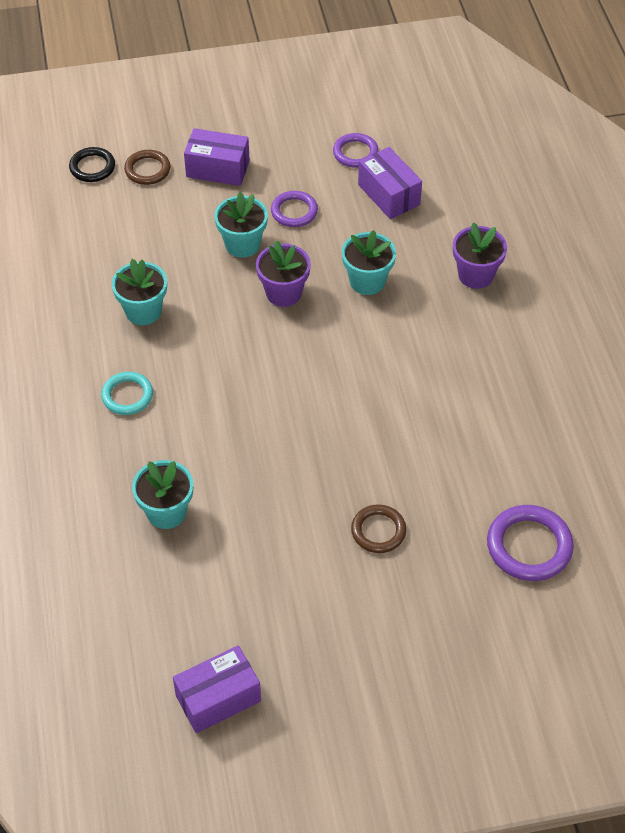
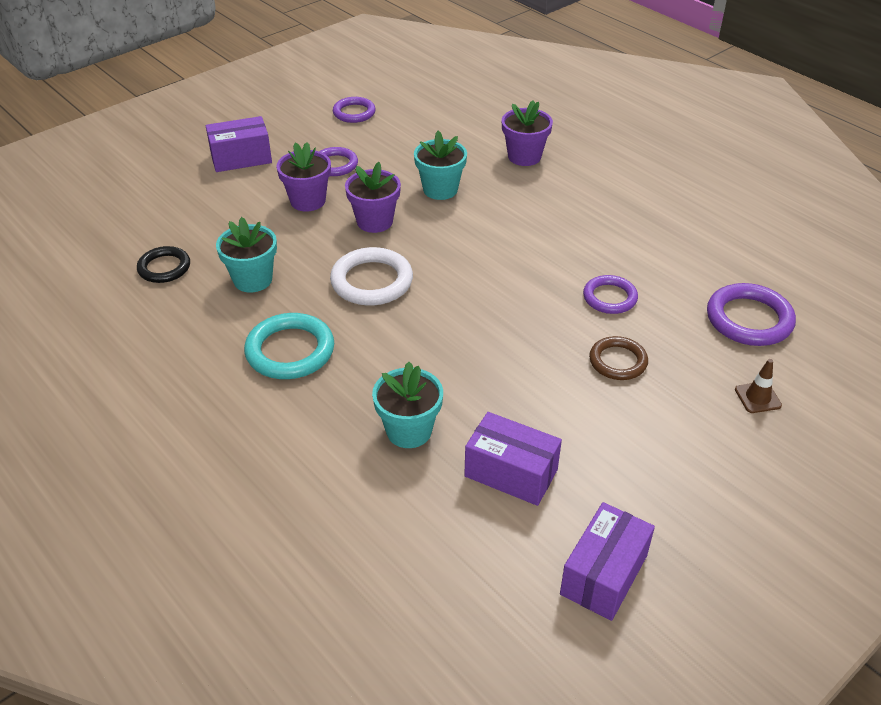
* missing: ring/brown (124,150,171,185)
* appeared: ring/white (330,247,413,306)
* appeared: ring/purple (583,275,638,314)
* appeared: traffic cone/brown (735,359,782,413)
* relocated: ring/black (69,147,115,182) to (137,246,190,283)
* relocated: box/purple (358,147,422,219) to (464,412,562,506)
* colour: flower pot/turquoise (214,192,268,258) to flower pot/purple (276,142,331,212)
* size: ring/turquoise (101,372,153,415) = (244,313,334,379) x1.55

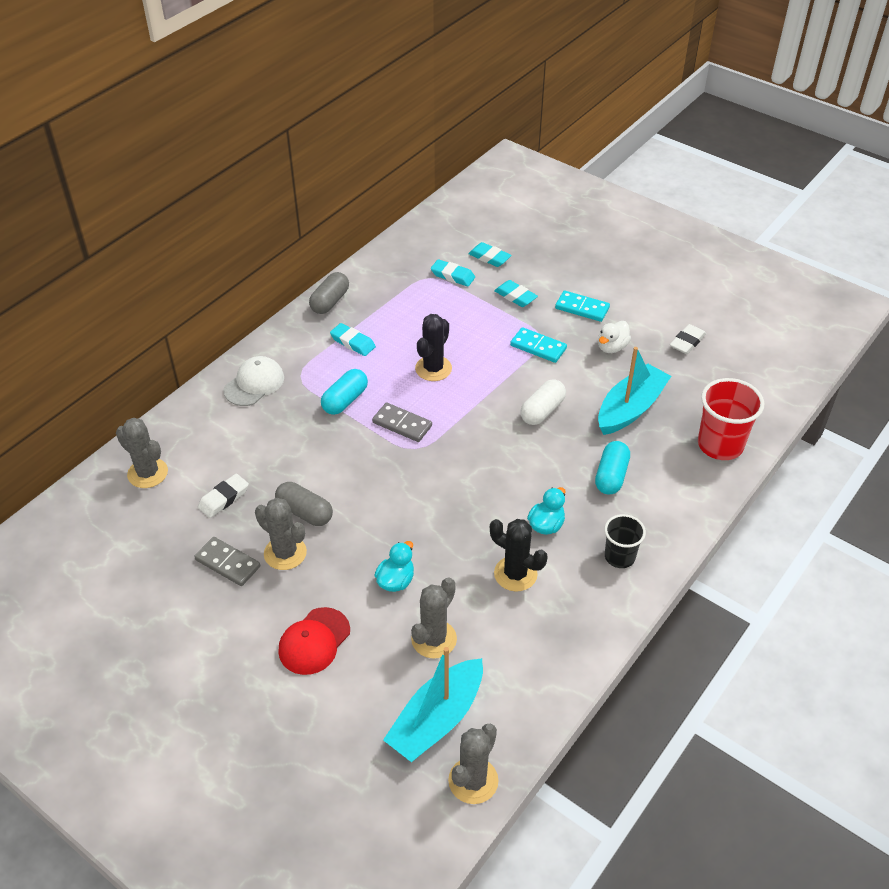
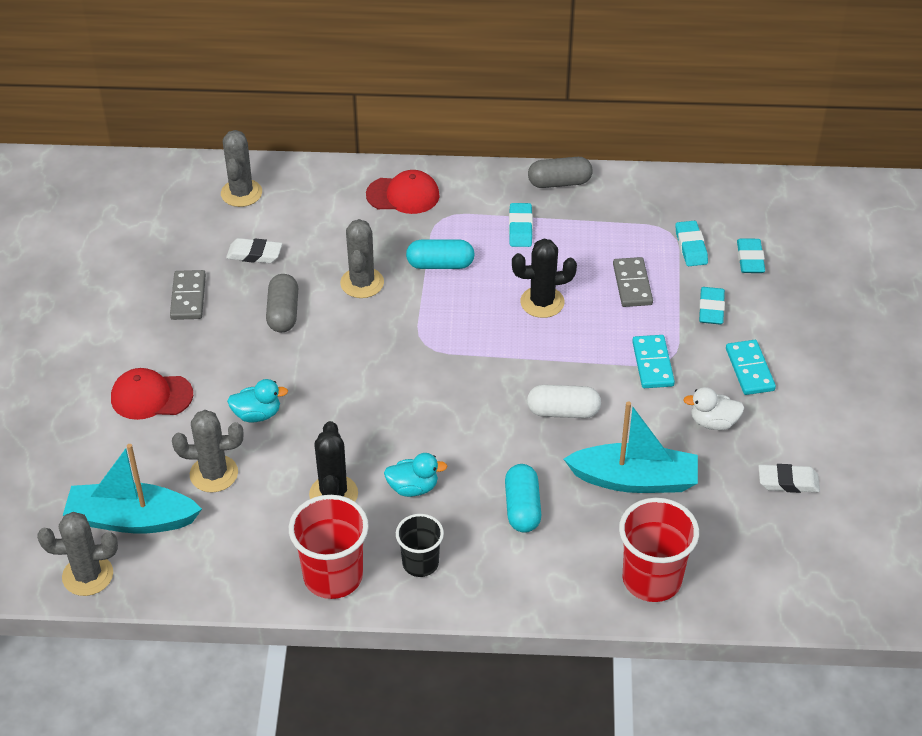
* appeared: cup/red (289,495,369,599)
* relocated: cactus/grey (255,498,307,570) to (340,219,384,298)
* relocated: domino/grey (372,402,432,442) to (613,257,653,307)
* colour: cap/white (223,356,284,406) to cap/red (366,170,440,214)
* spun: capsule/turquoise (595,441,630,495) = (505,464,541,533) 75 degrees counterclockwise

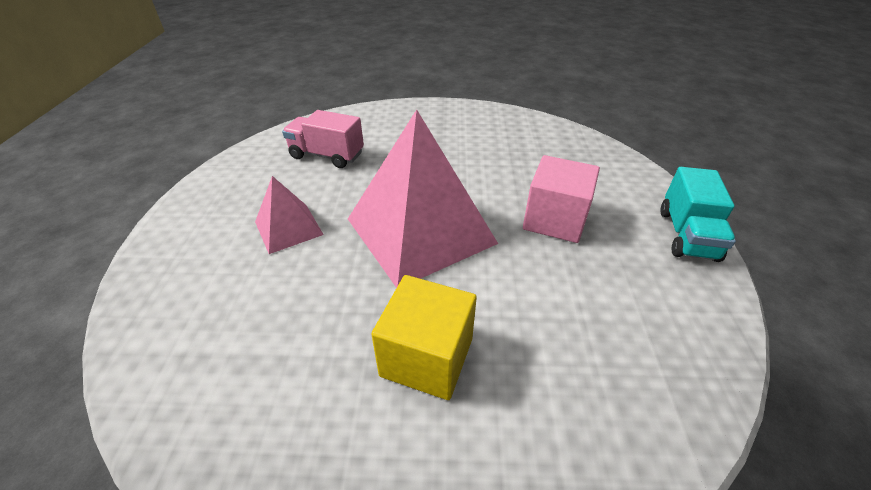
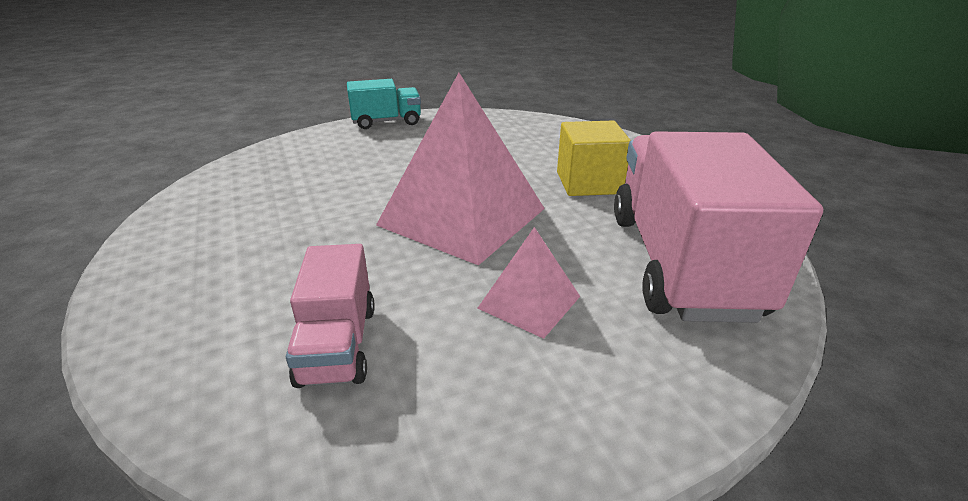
* missing: cube/pink (523,155,600,243)
* appeared: truck/pink (614,131,823,323)

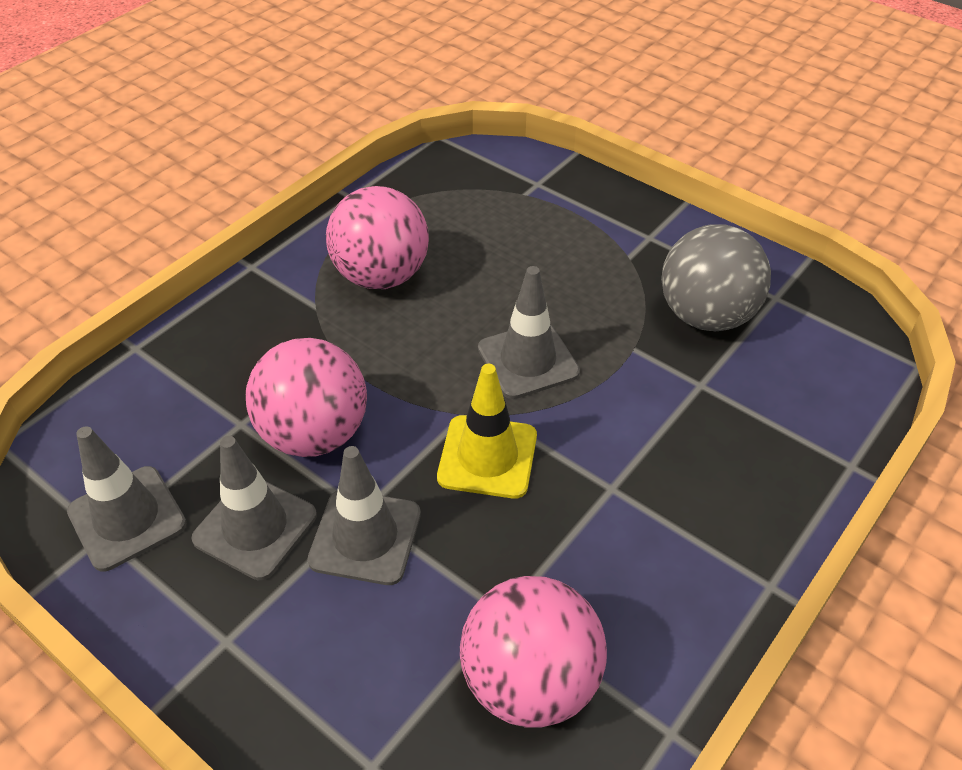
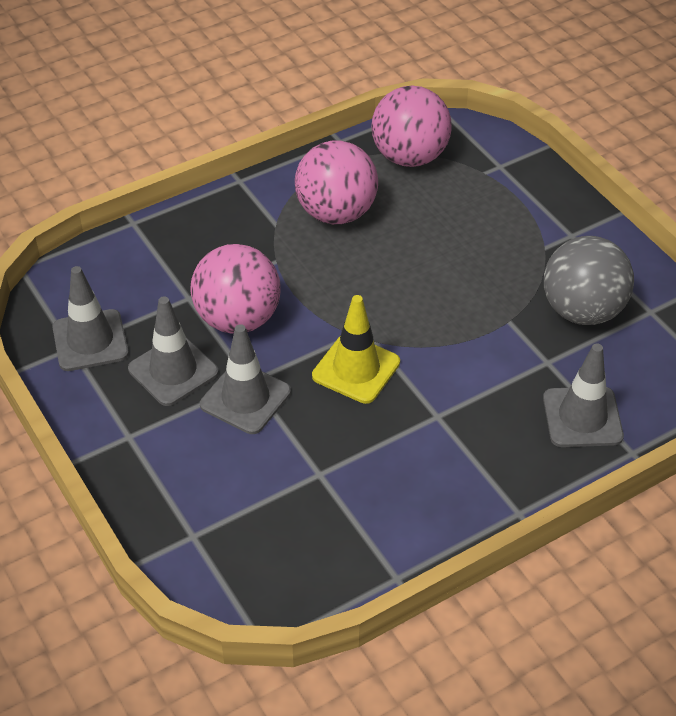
* relocated: ball/pink (460,576,607,728) to (371,86,452,167)
* relocated: traffic cone/grey (478,266,580,399) to (543,344,624,447)

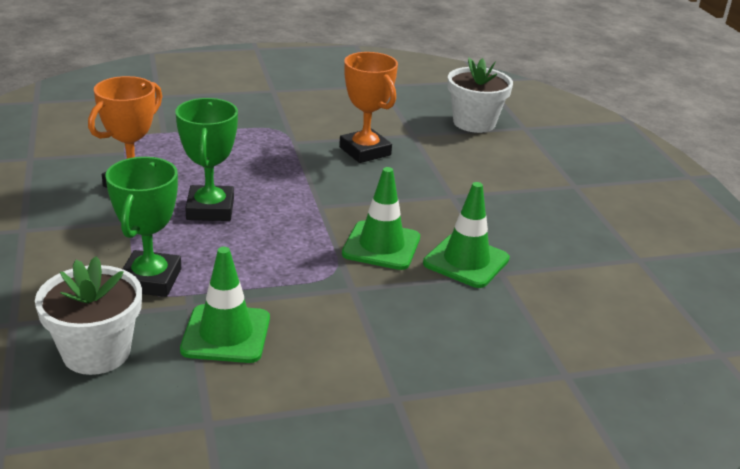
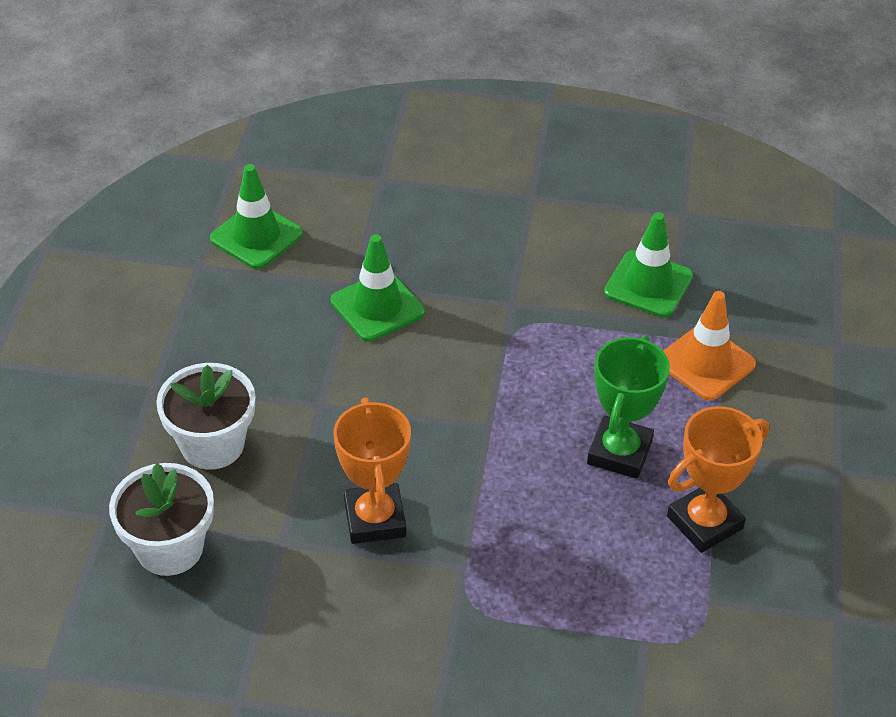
* relocated: flower pot/white (35,256,142,375) to (156,363,256,470)
* relocated: traffic cone/green (342,167,420,270) to (210,164,303,269)
* exchanged: trophy/green (106,157,181,297) to traffic cone/orange (663,291,756,401)

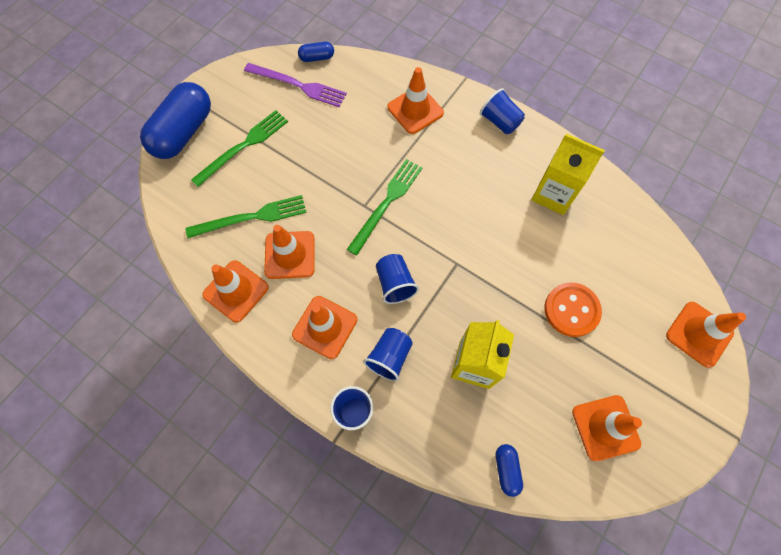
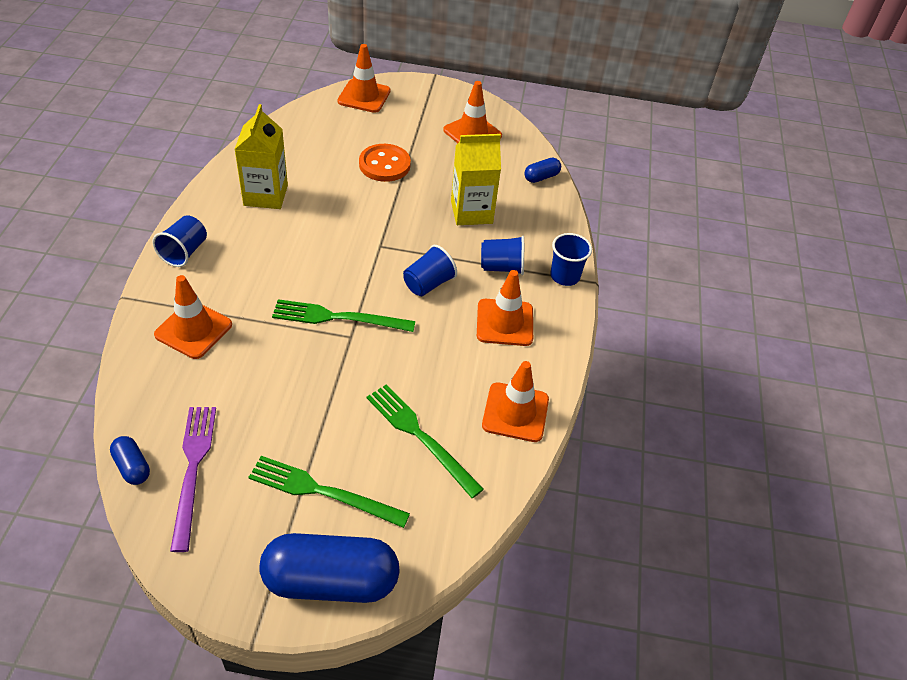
* missing: traffic cone/orange (264,225,315,279)

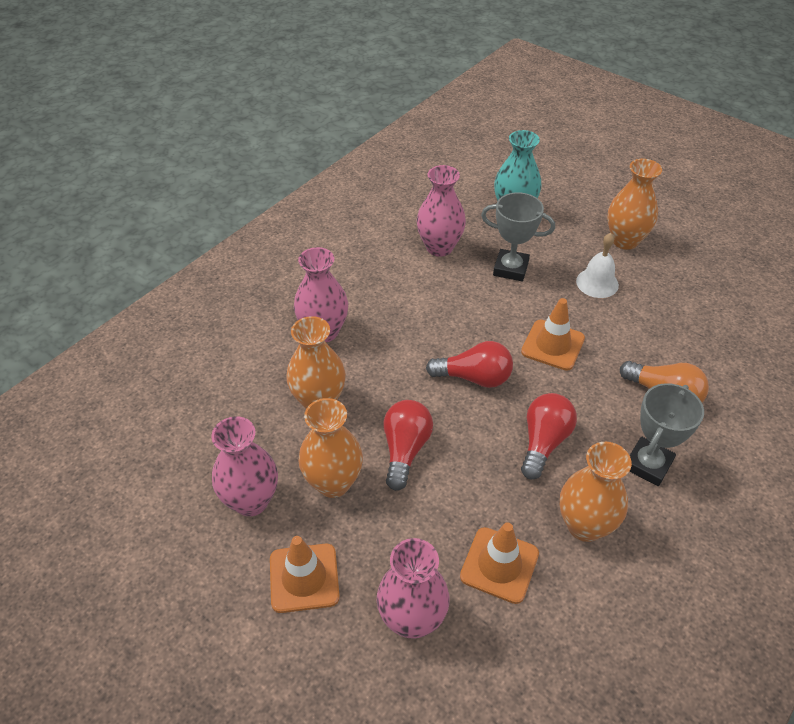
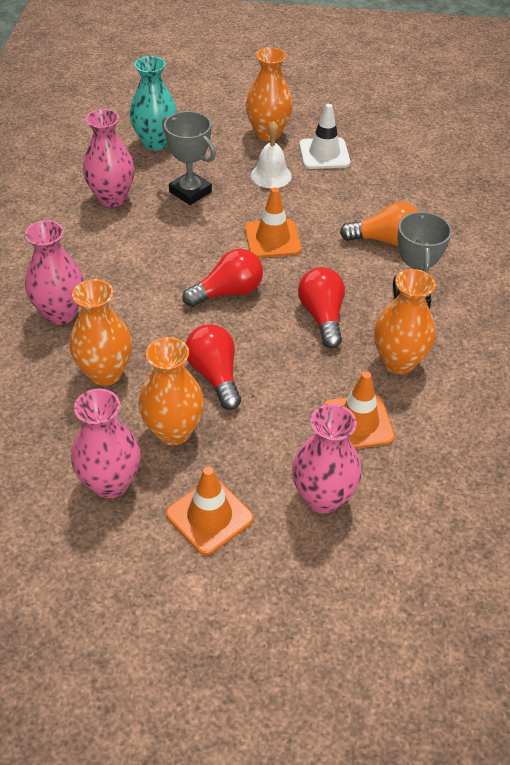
* appeared: traffic cone/white (299,104,350,169)
* spun: trophy/grey (481,192,555,282) = (162,111,216,205) 60 degrees clockwise

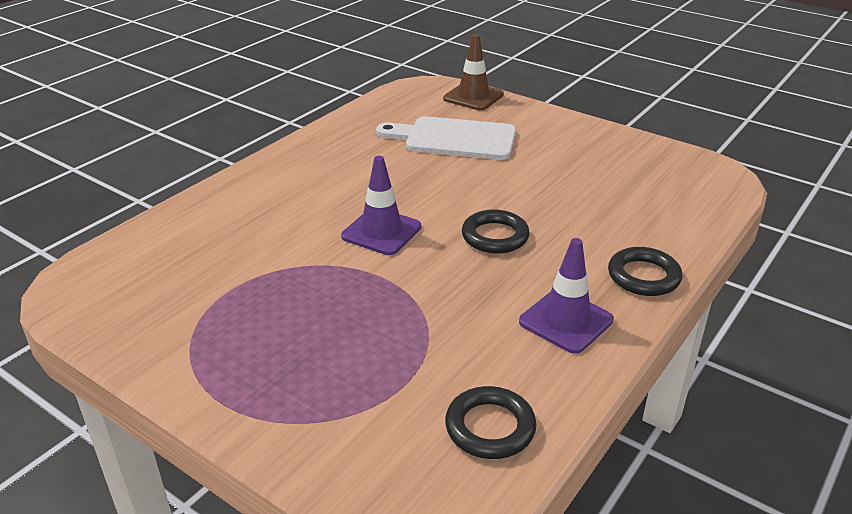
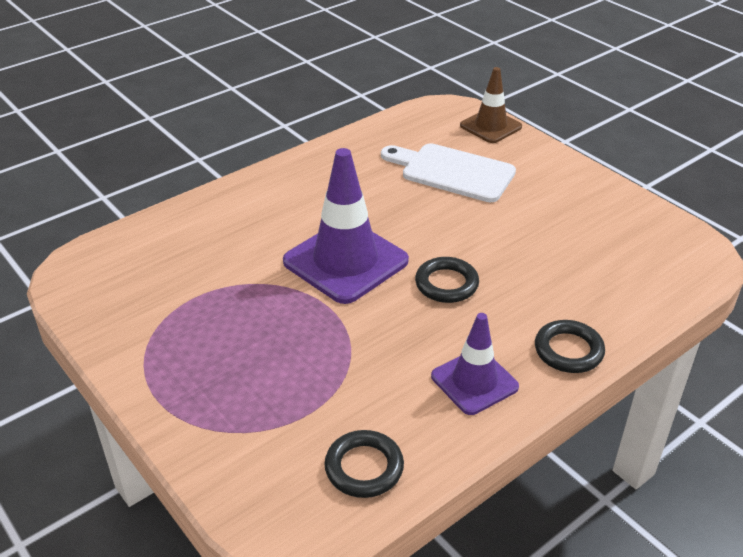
* size: traffic cone/purple (341,156,421,255) = (283,148,409,304) x1.66

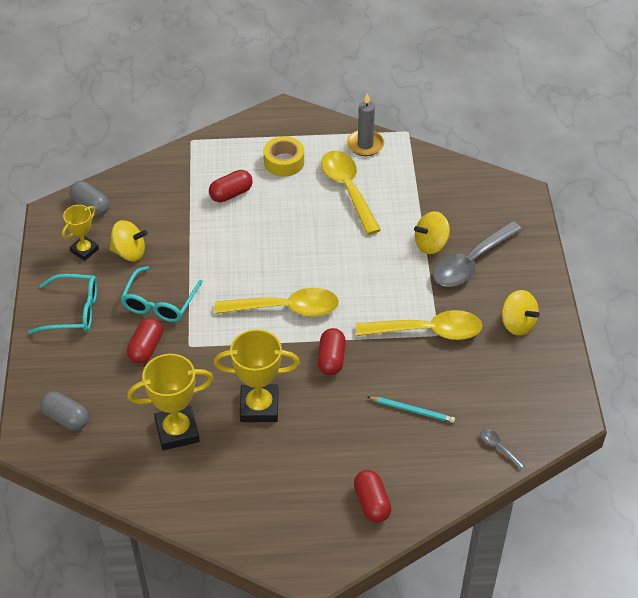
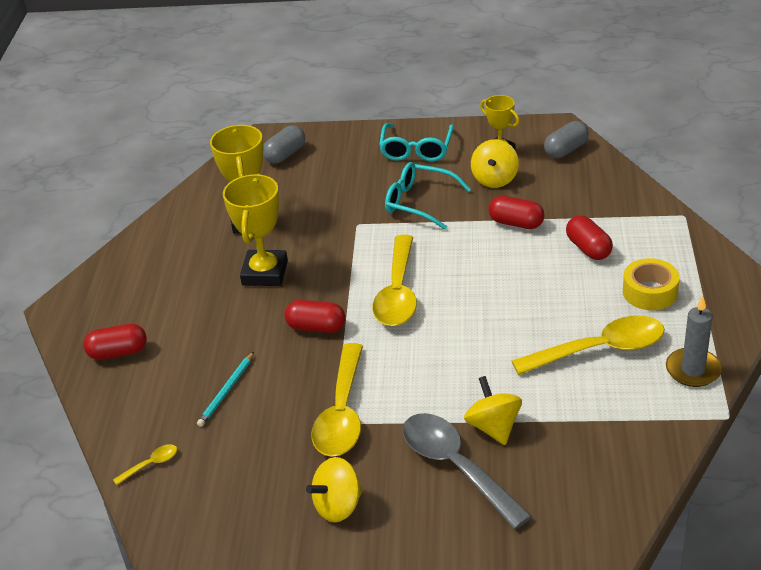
* relocated: capsule/red (127,318,163,364) to (488,196,545,229)
* colour: spoon/grey (480,429,525,470) to spoon/yellow (113,444,177,485)

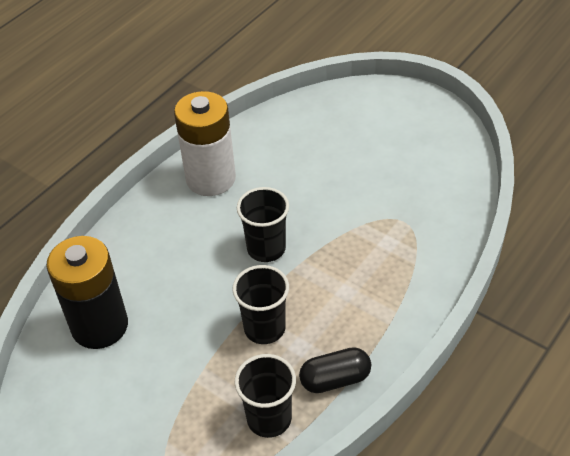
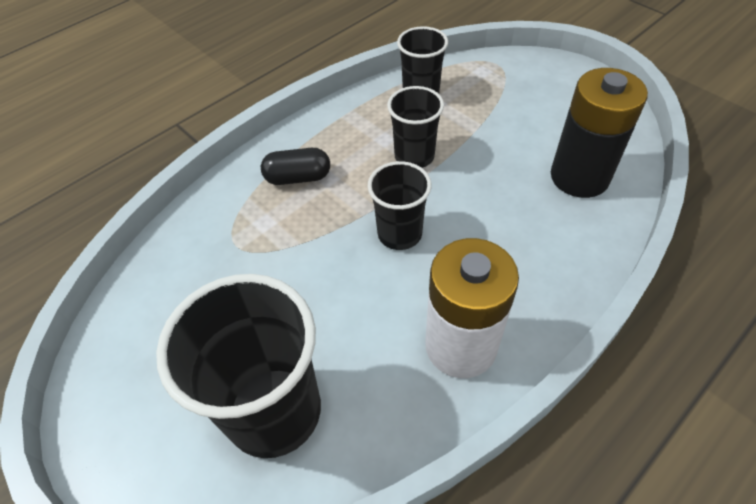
* appeared: cup/black (156,274,321,458)
* relocated: capsule/black (299,347,371,393) to (261,148,330,185)

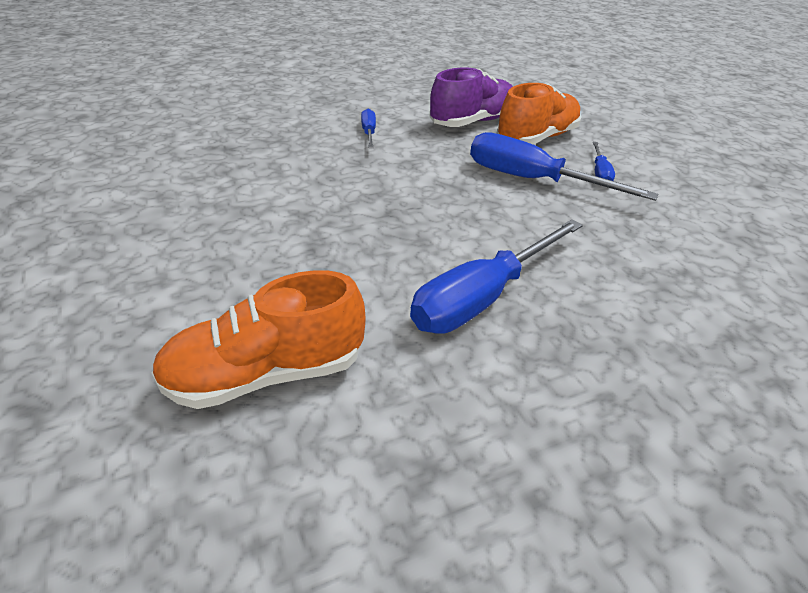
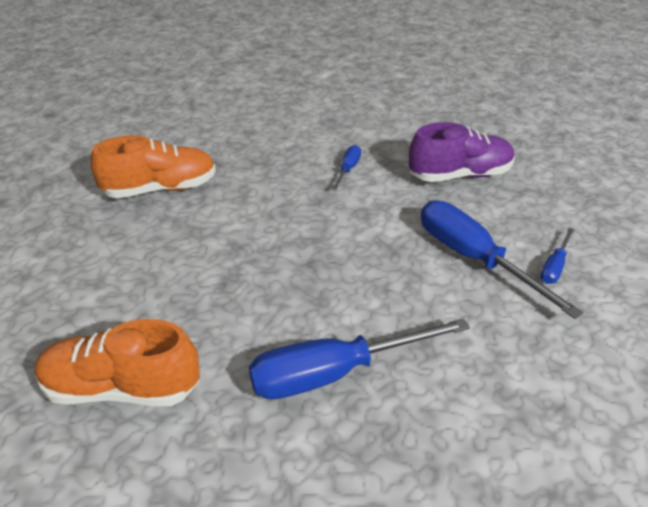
* relocated: shoe/orange (496,83,582,144) to (91,135,216,198)

